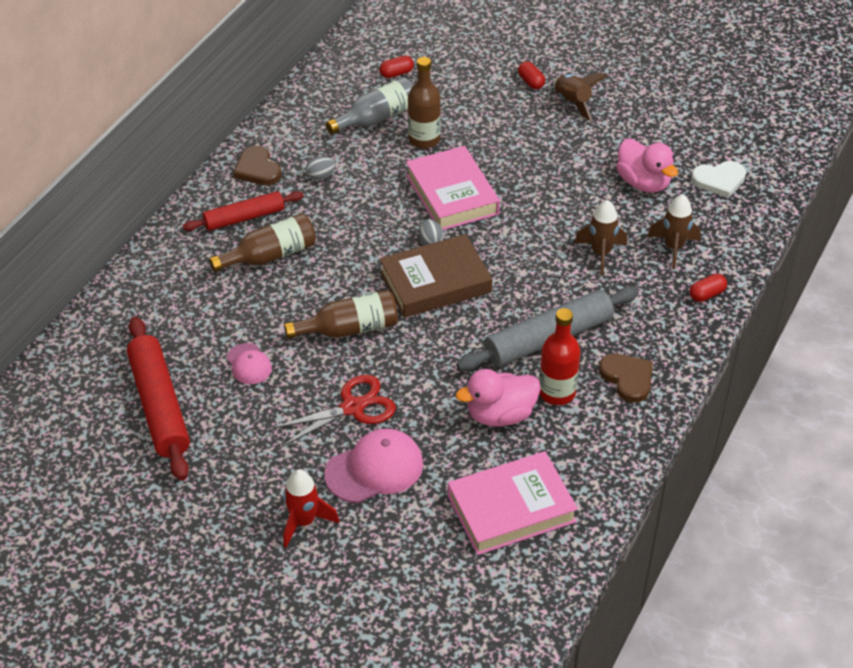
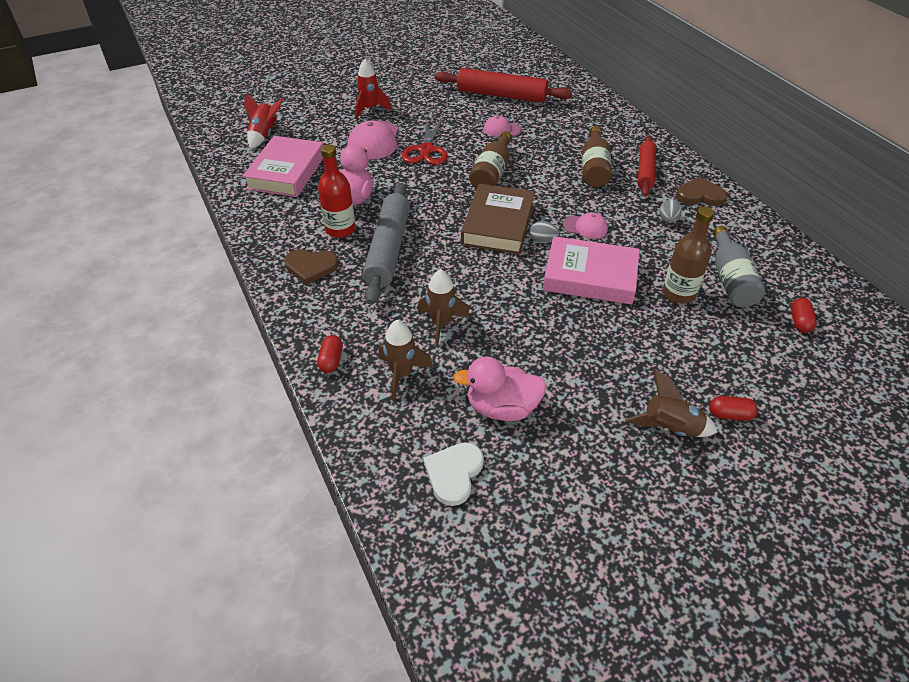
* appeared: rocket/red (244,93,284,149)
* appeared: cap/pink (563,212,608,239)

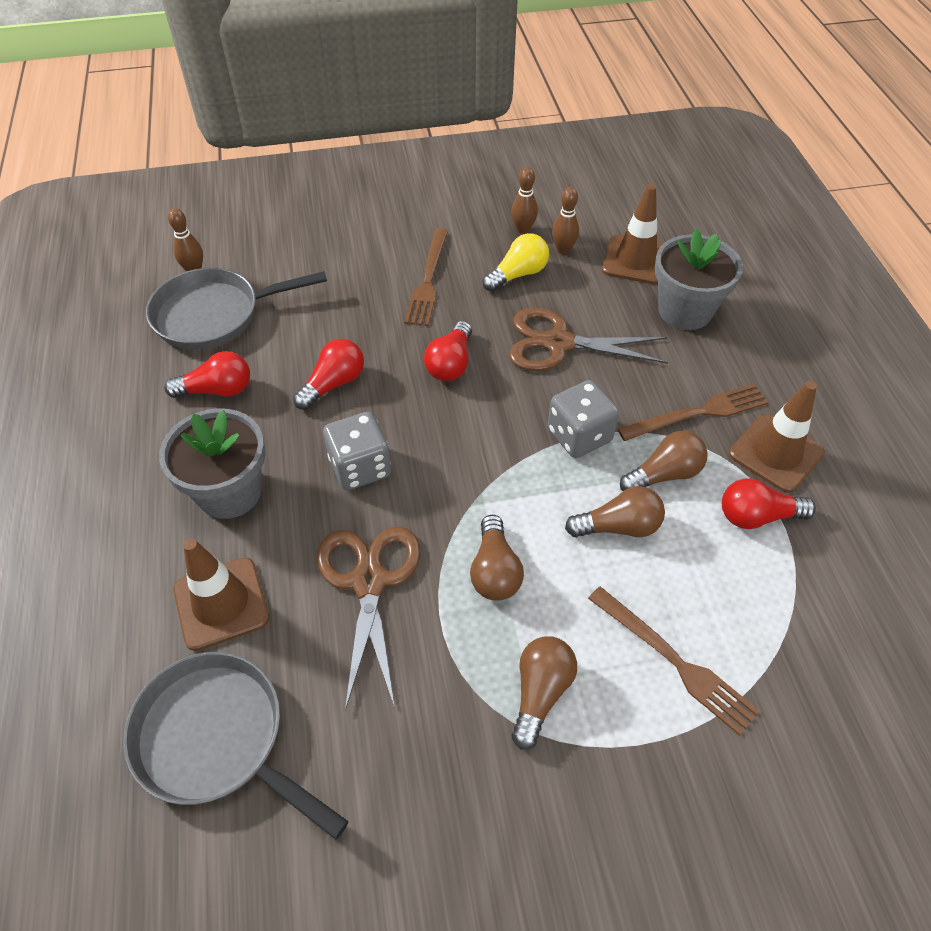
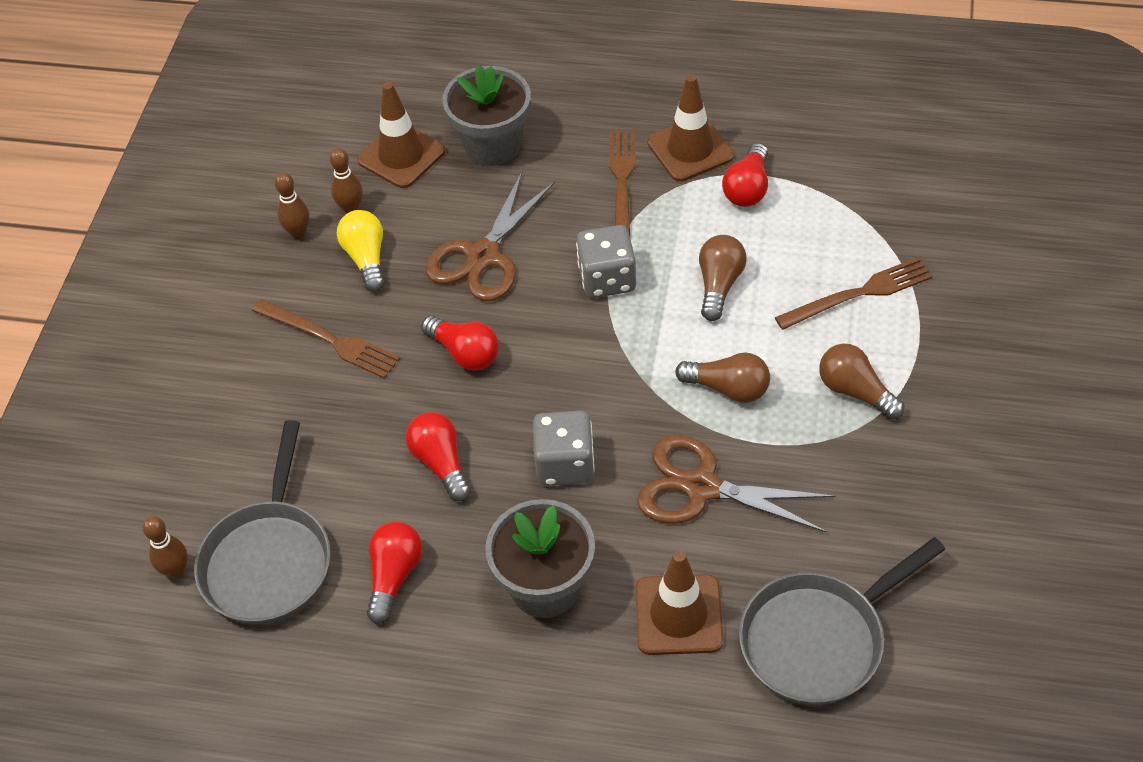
* missing: light bulb/brown (620,431,708,491)

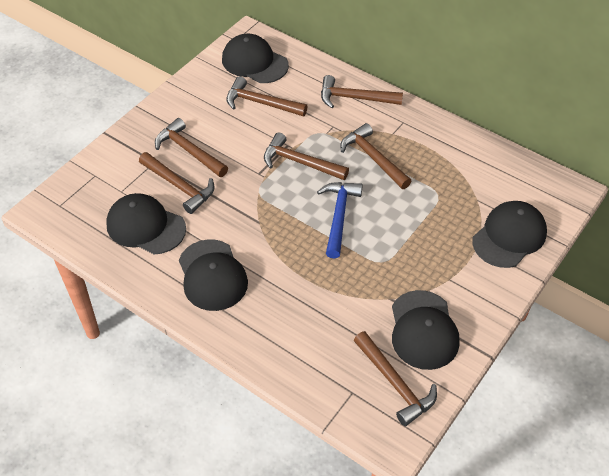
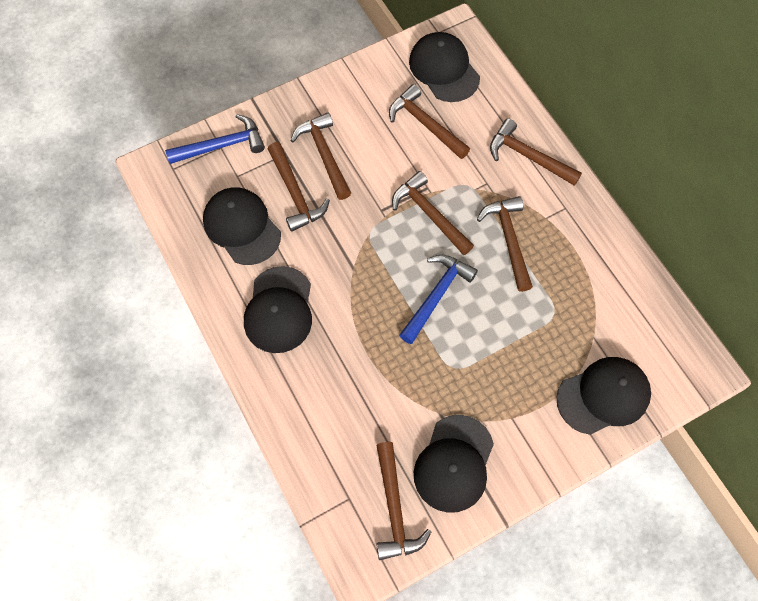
* appeared: hammer/blue (165,114,265,164)

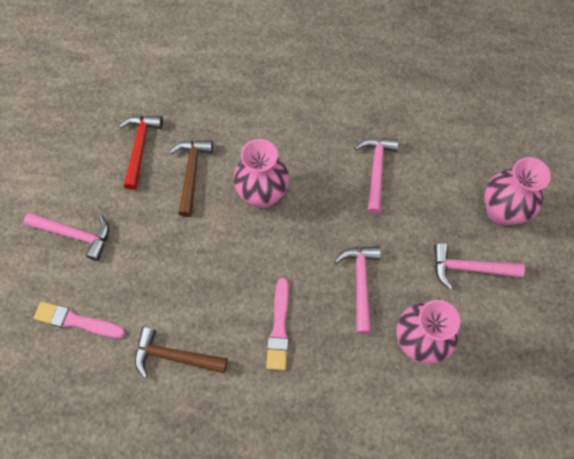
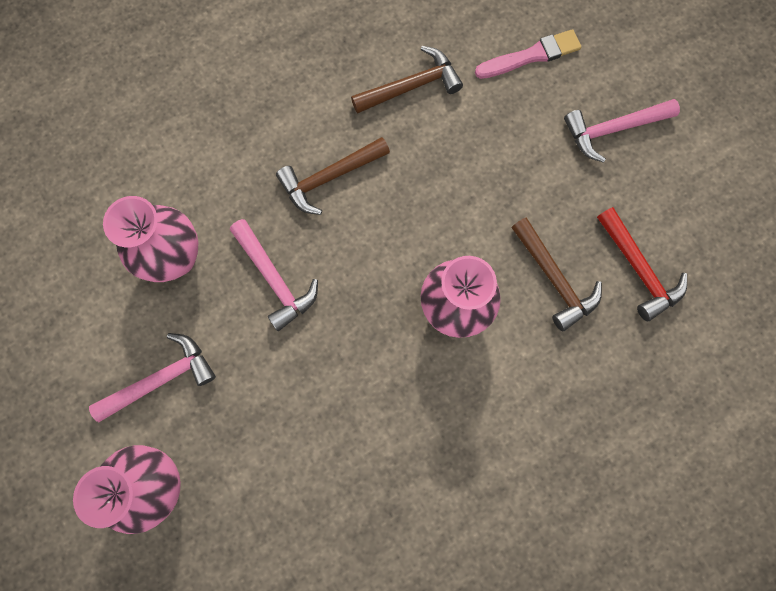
* missing: hammer/pink (354,138,399,214)
* exchanged: brush/pink (266,278,289,371) to hammer/brown (276,137,390,215)

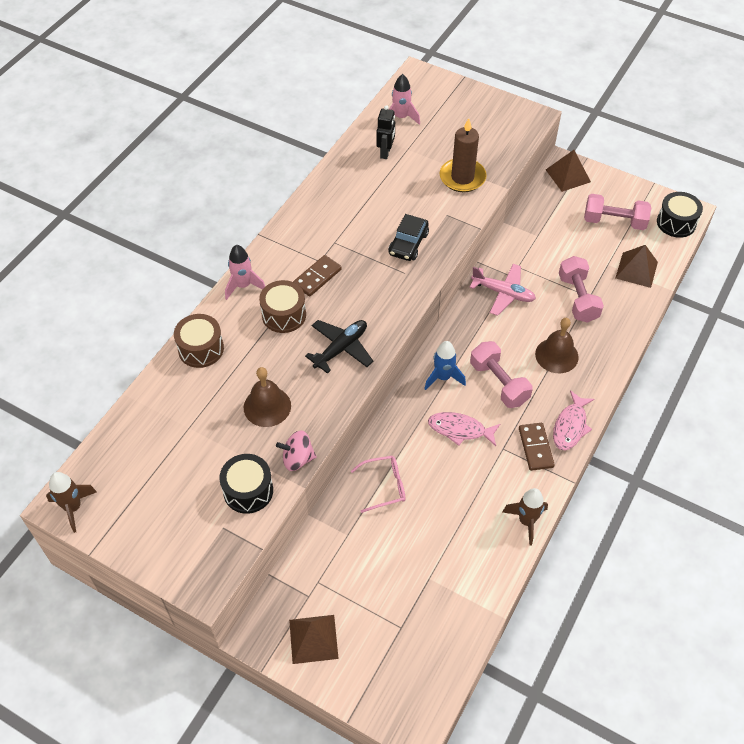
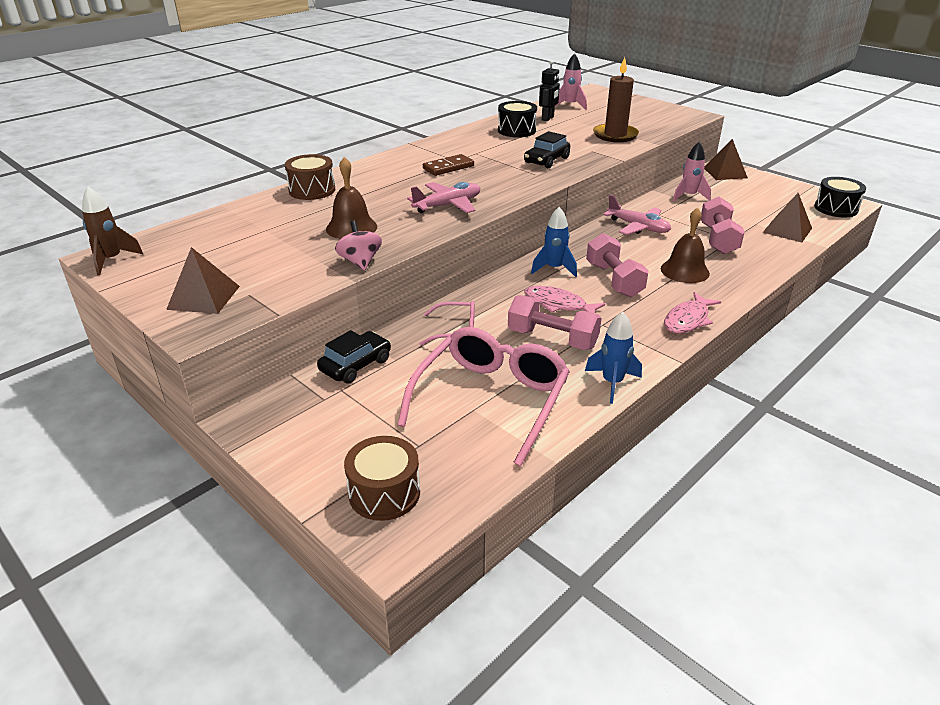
* missing: domino/brown (519,423,555,471)
* appeared: car/black (317,330,391,384)
* appeared: glasses/pink (398,327,570,466)
* relocated: drum/black (219,454,273,514) to (498,101,537,137)
* relocated: rocket/pink (225,245,265,300) to (673,142,711,201)
* relocated: drum/brown (259,280,306,333) to (344,436,420,521)
* relocated: pyramid/brown (289,615,339,664) to (166,247,240,314)
* relocated: dumbbell/pink (584,194,651,230) to (508,295,602,350)
* colour: plane/black (305,320,373,374) to plane/pink (407,182,480,213)
* colour: rocket/brown (503,488,548,546) to rocket/blue (585,312,642,404)
* spun: spinning top/pink (276,430,317,471) = (335,220,382,270) 60 degrees clockwise

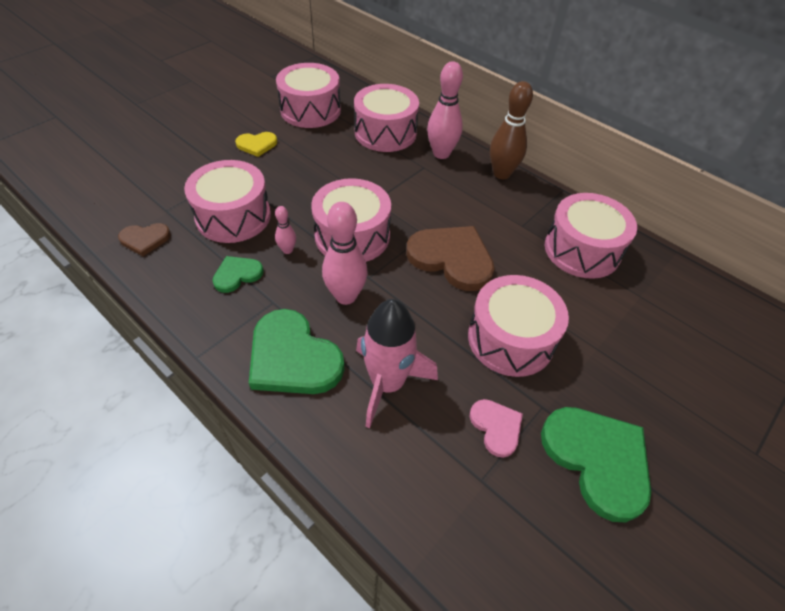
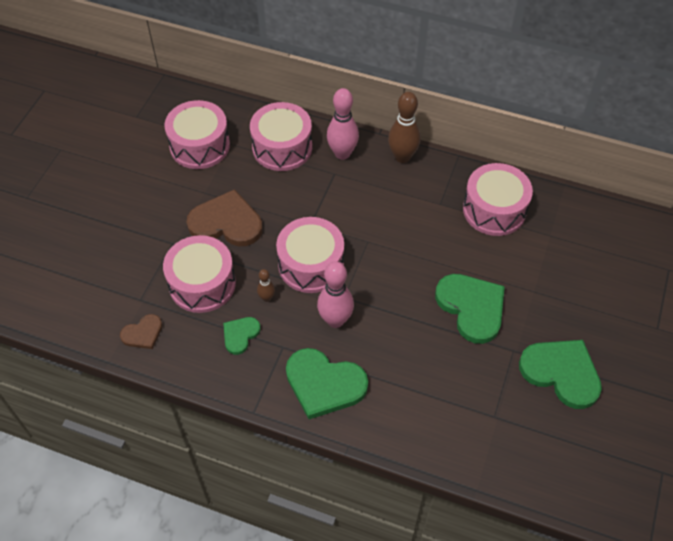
* missing: heart/yellow (235,132,277,157)
* missing: rocket/pink (356,299,438,428)
* missing: heart/pink (469,399,523,458)
* relocated: heart/brown (406,226,495,291) to (186,189,263,246)
* exchanged: drum/pink (468,275,569,377) to heart/green (435,274,505,344)
* colour: bowling pin/pink (275,206,296,254) to bowling pin/brown (257,269,275,302)

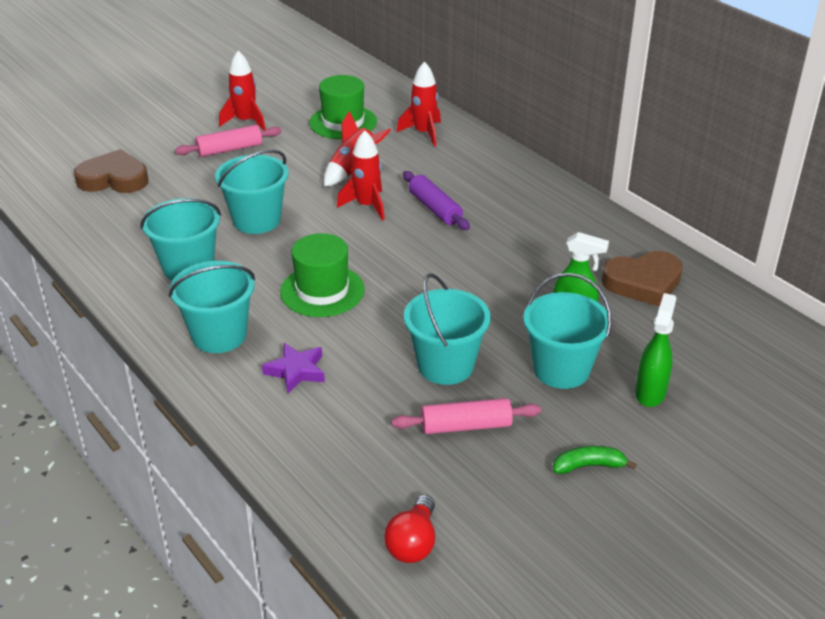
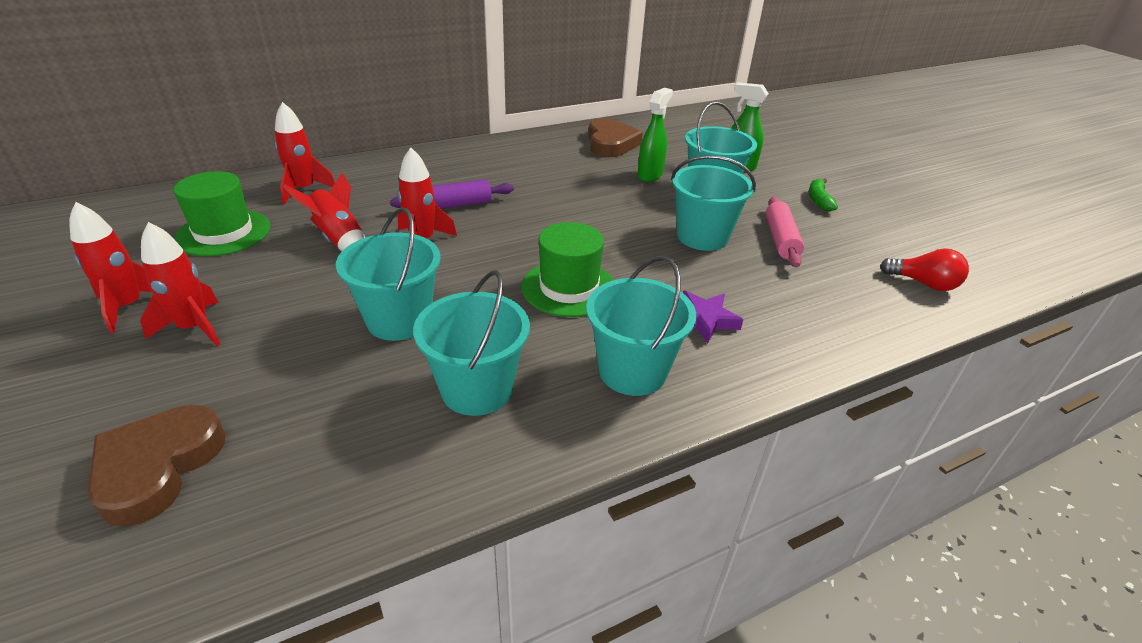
* exchanged: rolling pin/pink (175,125,282,157) to rocket/red (140,222,220,346)

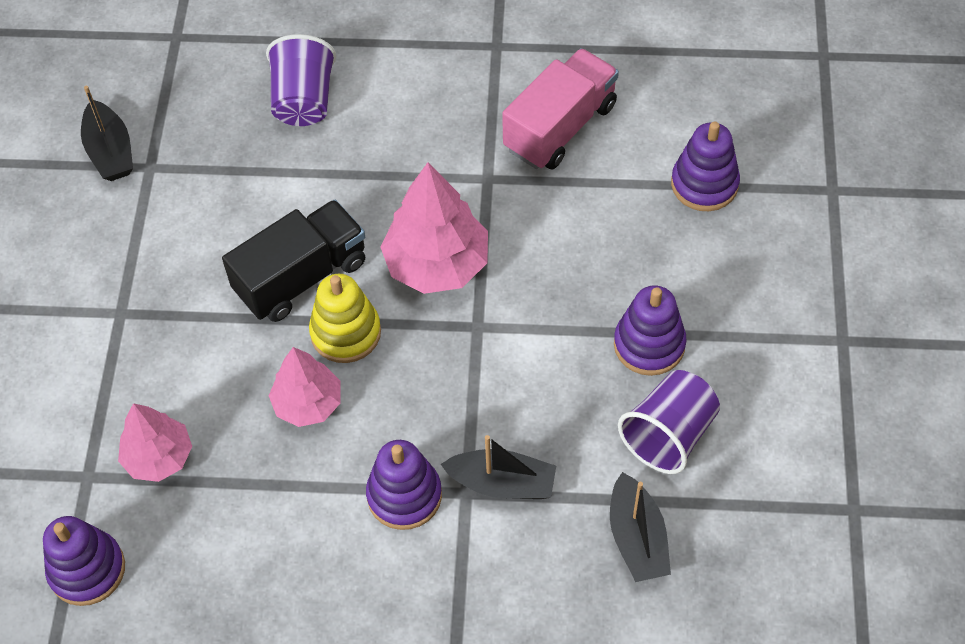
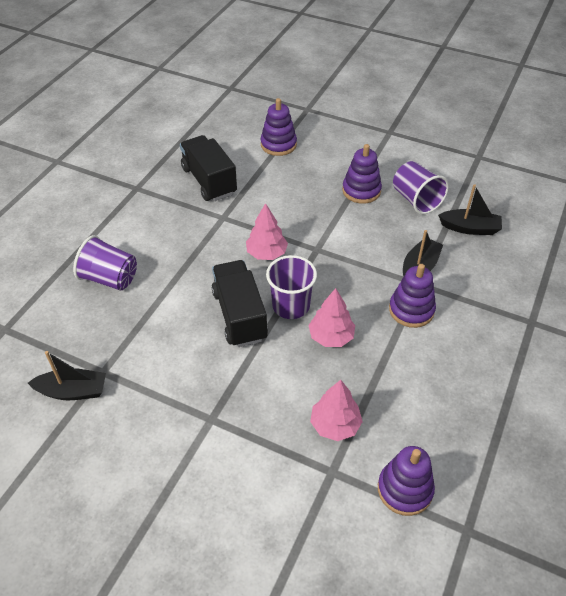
* exchanged: stacking toy/yellow (309,274,381,363) to cup/purple (266,255,317,319)
* colour: truck/pink (502,48,619,170) to truck/black (180,135,237,201)
* size: tree/pink (380,162,488,294) = (246,203,288,260) x0.64

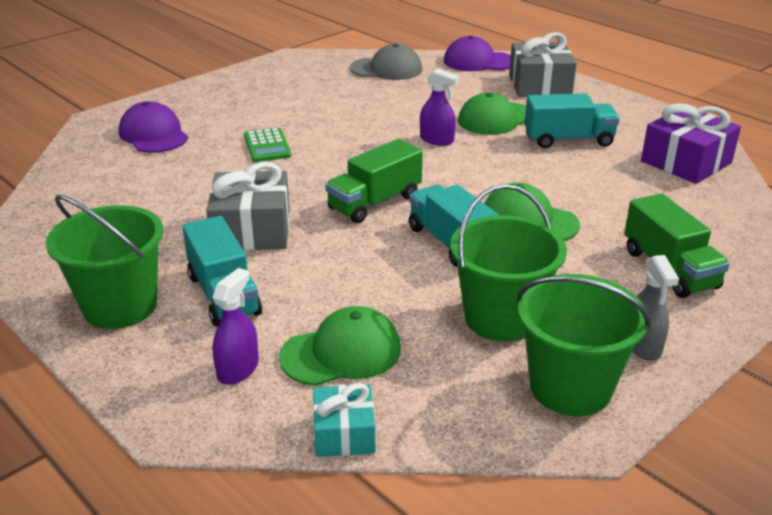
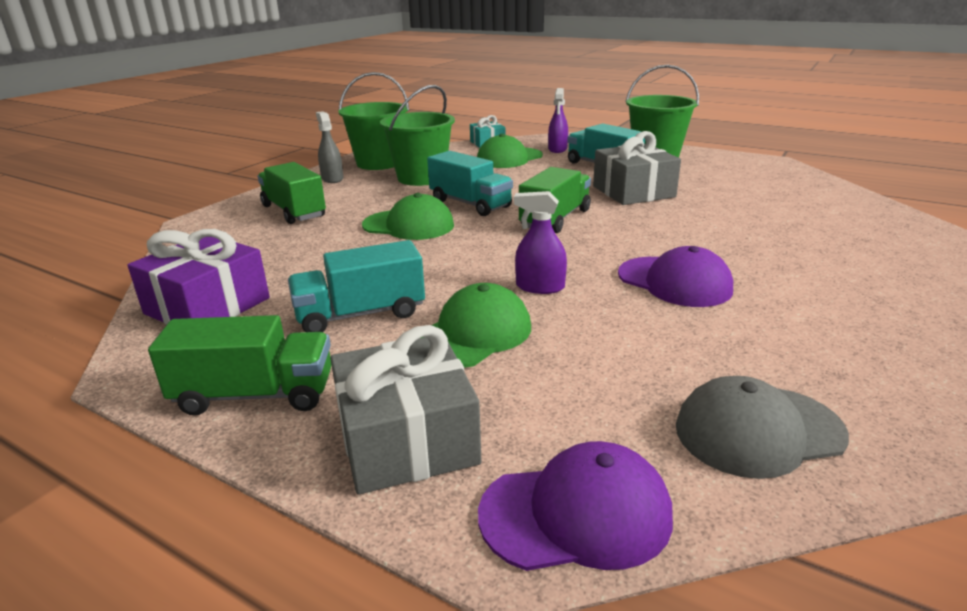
* missing: calculator/green (244,128,292,162)
* appeared: truck/green (148,315,331,416)
* relocated: cap/purple (119,101,188,153) to (618,246,733,307)

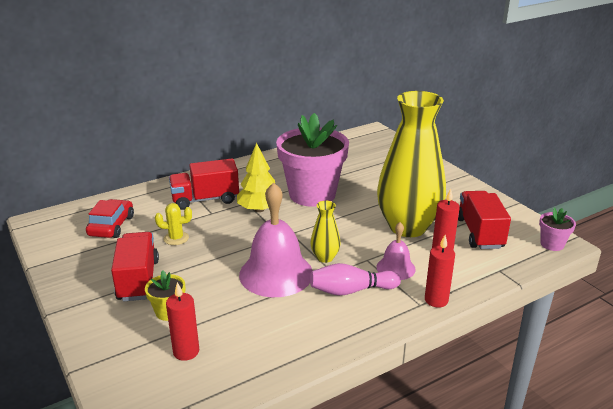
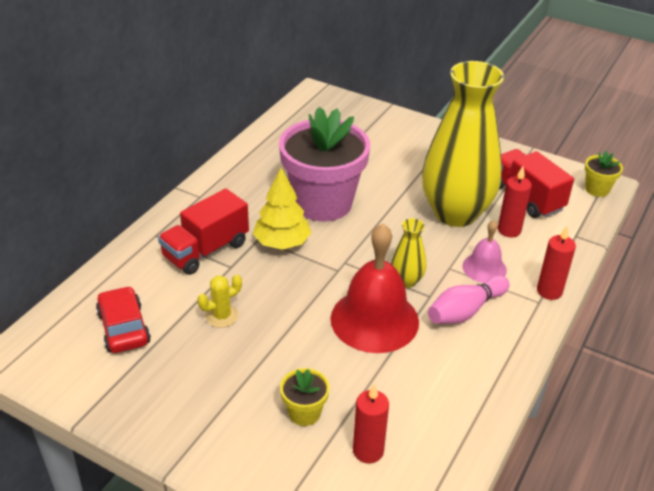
* missing: truck/red (111,232,159,301)
* colour: bell/pink (239,182,313,297) to bell/red (330,224,419,353)
* colour: flower pot/pink (539,208,576,251) to flower pot/yellow (585,151,623,197)

